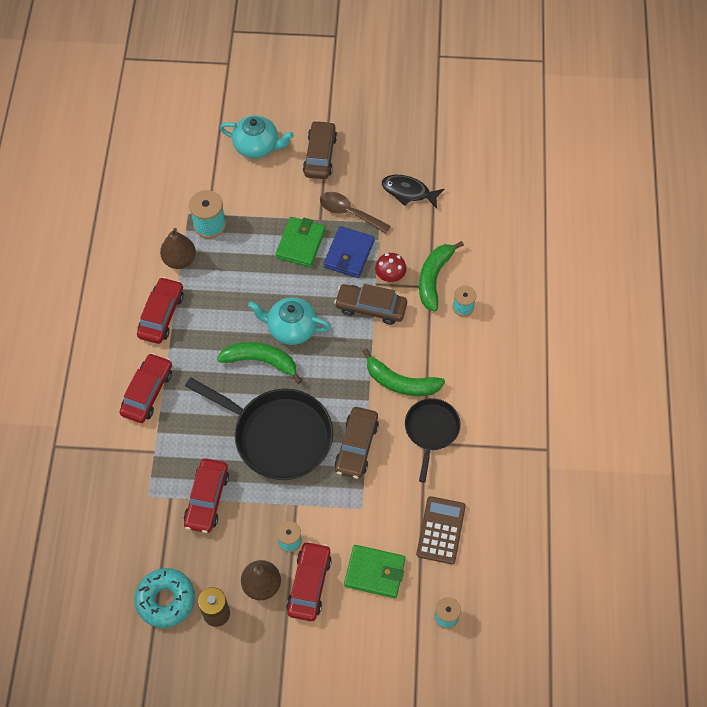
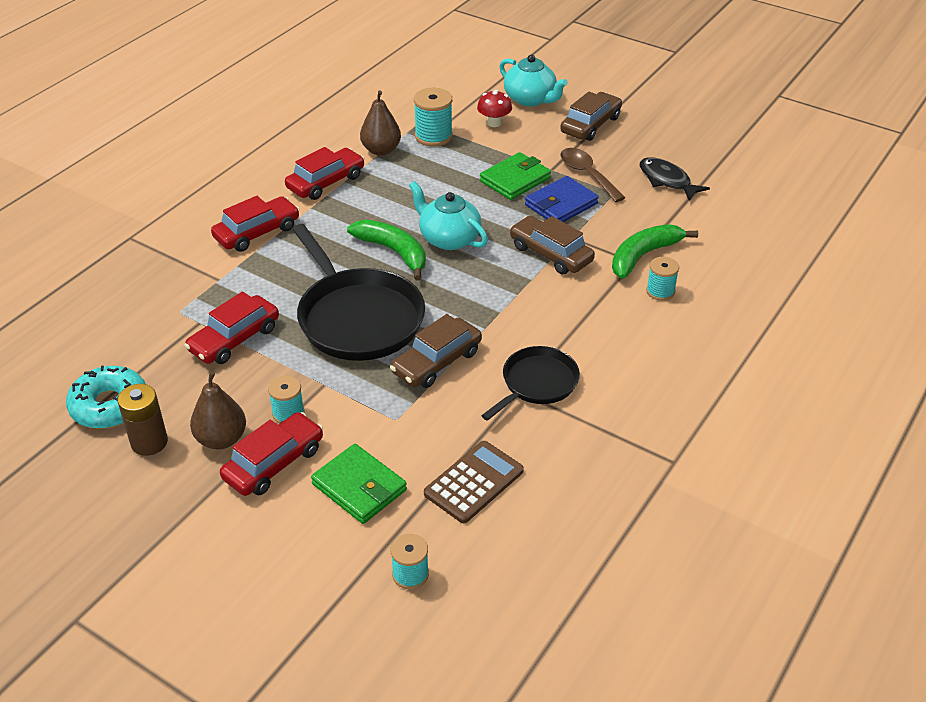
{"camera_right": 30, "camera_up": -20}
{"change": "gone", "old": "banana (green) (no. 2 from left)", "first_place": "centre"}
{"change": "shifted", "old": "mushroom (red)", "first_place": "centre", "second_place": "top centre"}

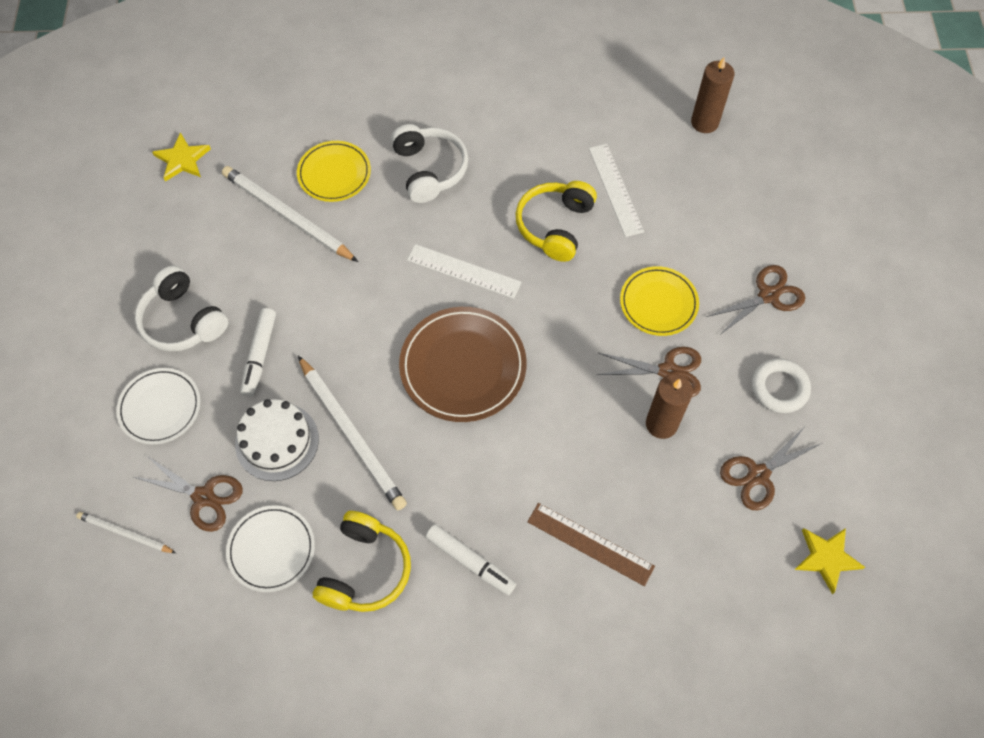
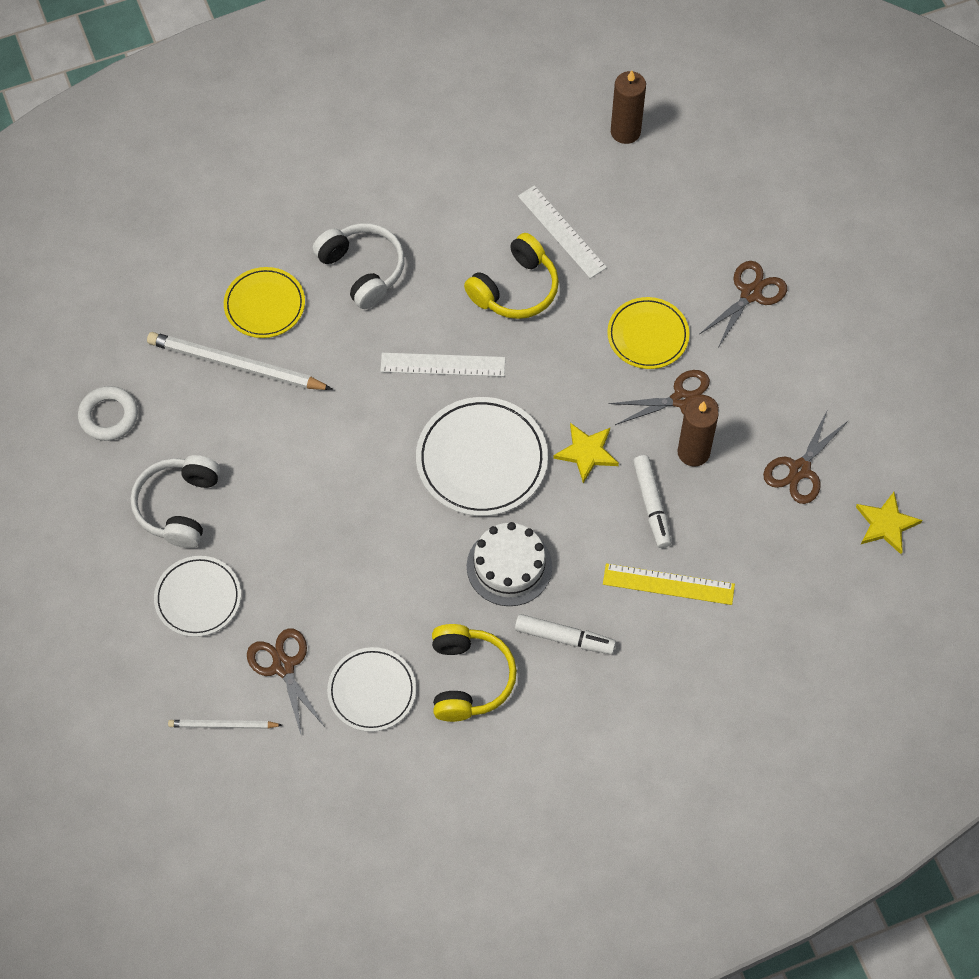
{"camera_right": -20, "camera_up": 0}
{"change": "gone", "old": "pencil (white) (no. 3 from left)", "first_place": "centre"}
{"change": "shifted", "old": "star (yellow) (no. 1 from left)", "first_place": "top left", "second_place": "centre"}
{"change": "shifted", "old": "cake (white)", "first_place": "middle left", "second_place": "centre"}
{"change": "shifted", "old": "marker (white) (no. 1 from left in the first image)", "new": "marker (white) (no. 2 from left)", "first_place": "middle left", "second_place": "centre"}
{"change": "shifted", "old": "ring (white)", "first_place": "middle right", "second_place": "middle left"}
{"change": "repainted", "old": "plate (brown)", "new": "plate (white) (no. 3 from left)", "first_place": "centre", "second_place": "centre"}
{"change": "repainted", "old": "ruler (brown)", "new": "ruler (yellow)", "first_place": "bottom centre", "second_place": "middle right"}
{"change": "rotated", "old": "scissors (brown) (no. 1 from left)", "first_place": "bottom left", "second_place": "bottom left", "degrees": -120}
{"change": "rotated", "old": "headphones (white) (no. 1 from left)", "first_place": "middle left", "second_place": "middle left", "degrees": 75}
{"change": "rotated", "old": "headphones (yellow) (no. 2 from left)", "first_place": "top centre", "second_place": "top centre", "degrees": -135}

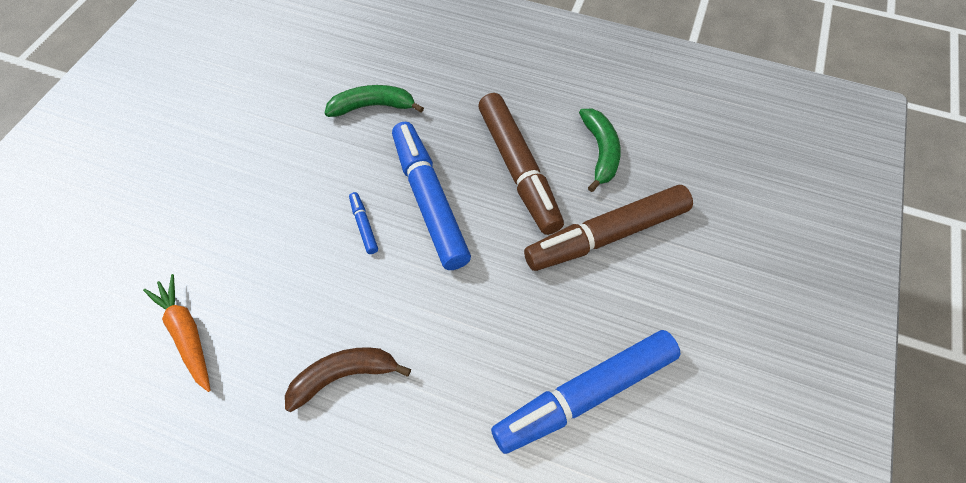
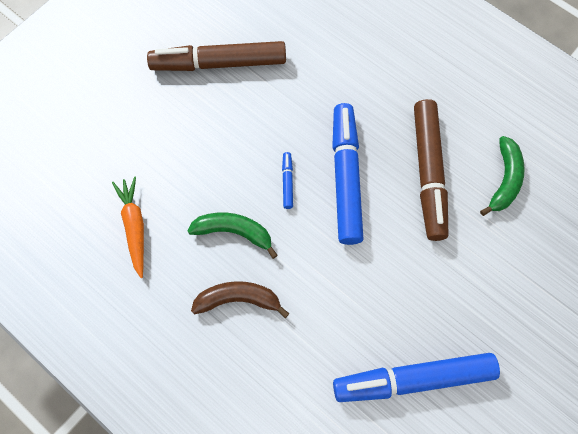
{"camera_right": 20, "camera_up": 10}
{"change": "shifted", "old": "banana (green) (no. 1 from left)", "first_place": "top centre", "second_place": "centre"}
{"change": "shifted", "old": "marker (brown) (no. 2 from left in the first image)", "new": "marker (brown) (no. 1 from left)", "first_place": "centre", "second_place": "top centre"}

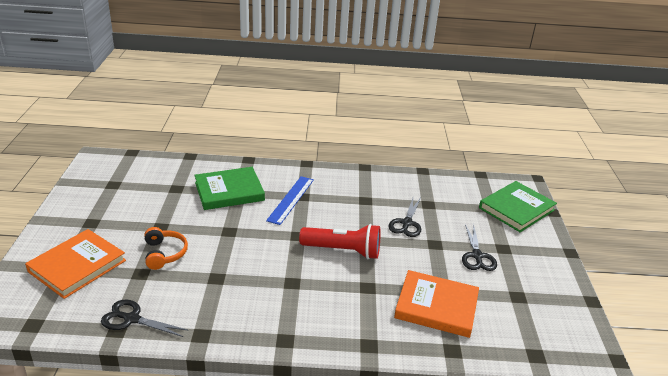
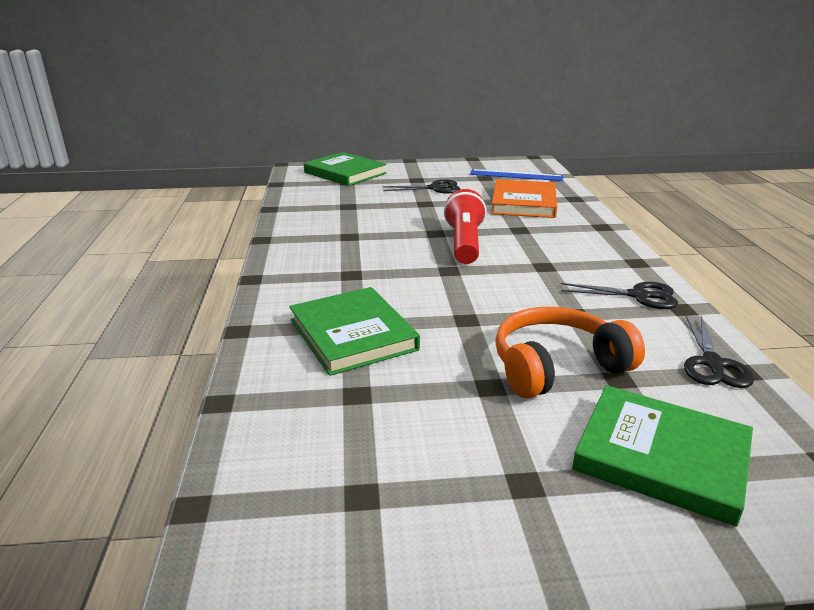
{"camera_right": -95, "camera_up": -5}
{"change": "shifted", "old": "ruler (blue)", "first_place": "centre", "second_place": "top centre"}
{"change": "shifted", "old": "scissors (black) (no. 2 from left)", "first_place": "centre", "second_place": "middle right"}
{"change": "repainted", "old": "book (orange) (no. 1 from left)", "new": "book (green) (no. 3 from left)", "first_place": "bottom left", "second_place": "bottom right"}
{"change": "scaled", "old": "headphones (orange)", "first_place": "middle left", "second_place": "middle right", "factor": 1.57}

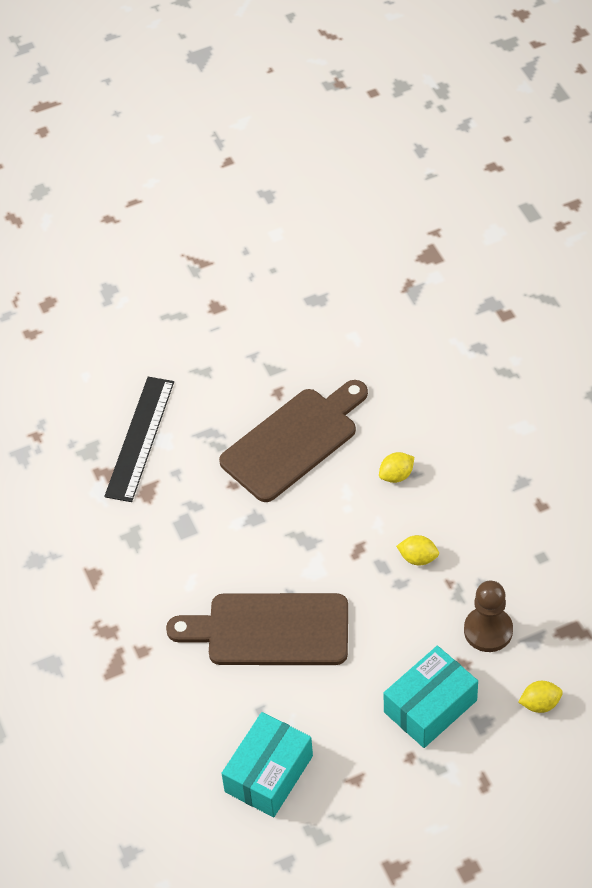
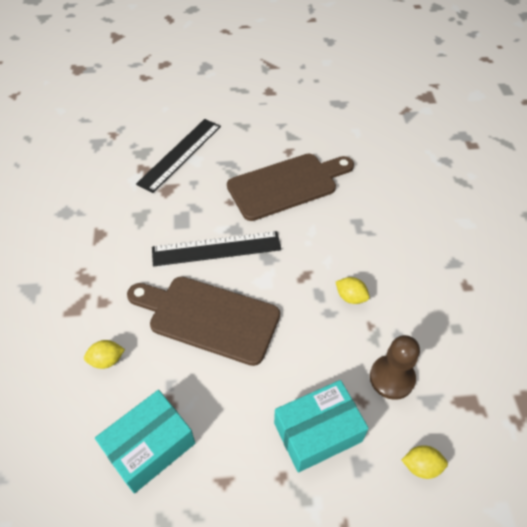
{"camera_right": 15, "camera_up": 0}
{"change": "new", "new": "ruler (black) (no. 2 from left)", "second_place": "centre"}
{"change": "shifted", "old": "lemon (yellow) (no. 1 from left)", "first_place": "middle right", "second_place": "bottom left"}

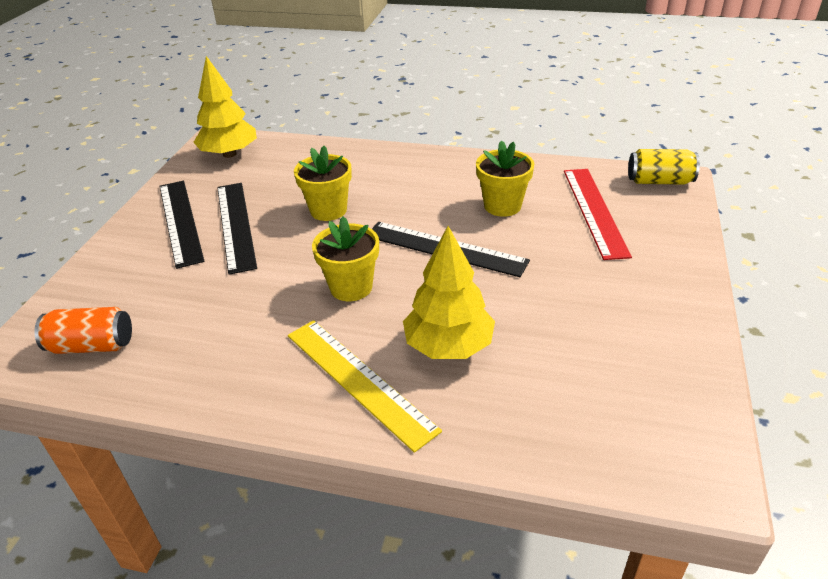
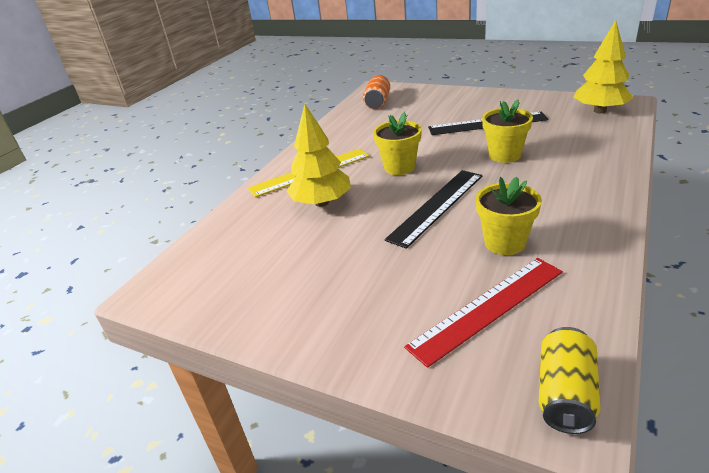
{"camera_right": 105, "camera_up": -5}
{"change": "gone", "old": "ruler (black) (no. 1 from left)", "first_place": "middle left"}
{"change": "rotated", "old": "ruler (red)", "first_place": "middle right", "second_place": "middle right", "degrees": -45}

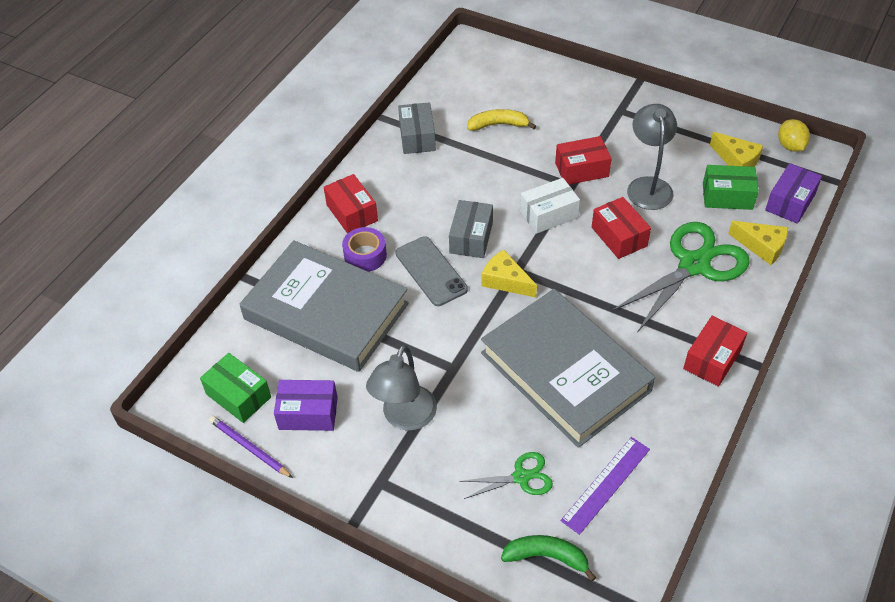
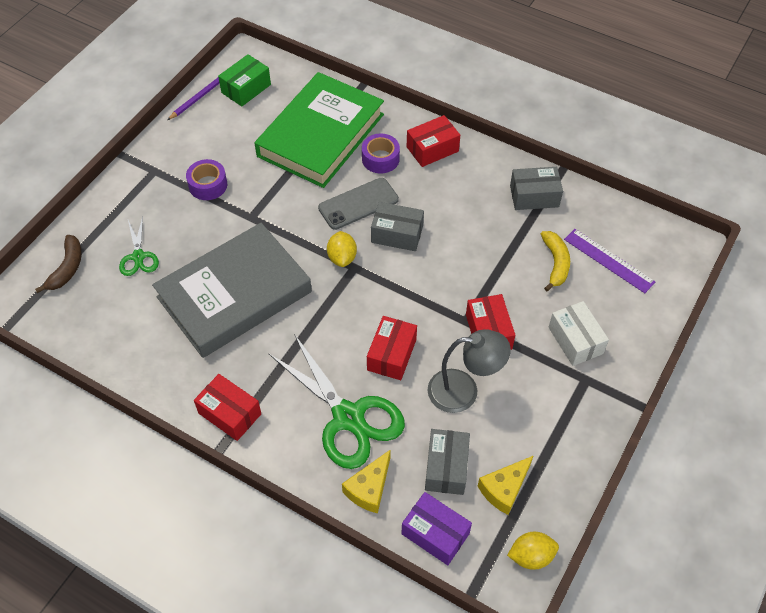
{"camera_right": 90, "camera_up": 5}
{"change": "gone", "old": "box (purple) (no. 1 from left)", "first_place": "bottom centre"}
{"change": "shifted", "old": "box (white)", "first_place": "centre", "second_place": "middle right"}
{"change": "shifted", "old": "ruler (purple)", "first_place": "bottom right", "second_place": "middle right"}
{"change": "swapped", "old": "lamp (grey) (no. 1 from left)", "new": "tape (purple) (no. 1 from left)", "first_place": "centre", "second_place": "top left"}
{"change": "swapped", "old": "cheese (yellow) (no. 1 from left)", "new": "lemon (yellow) (no. 1 from left)", "first_place": "centre", "second_place": "centre"}
{"change": "repainted", "old": "book (grey) (no. 1 from left)", "new": "book (green)", "first_place": "centre", "second_place": "top centre"}
{"change": "repainted", "old": "banana (green)", "new": "banana (brown)", "first_place": "bottom centre", "second_place": "middle left"}
{"change": "repainted", "old": "box (green) (no. 2 from left)", "new": "box (grey) (no. 2 from left)", "first_place": "top right", "second_place": "bottom centre"}
{"change": "rotated", "old": "box (red) (no. 3 from left in the first image)", "first_place": "middle right", "second_place": "centre", "degrees": -45}

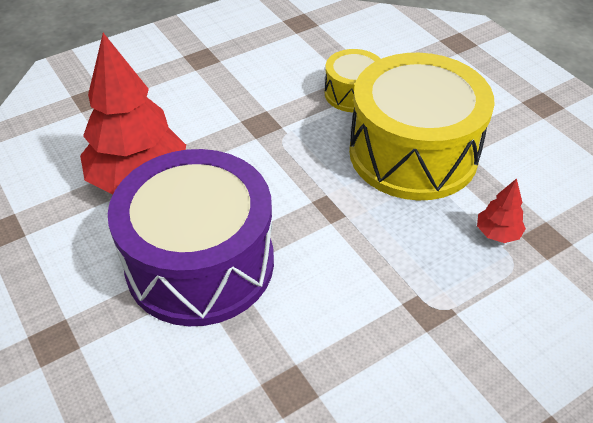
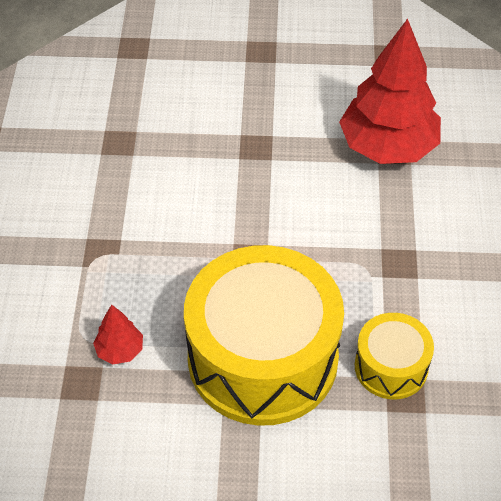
{"camera_right": 125, "camera_up": 5}
{"change": "gone", "old": "drum (purple)", "first_place": "middle left"}

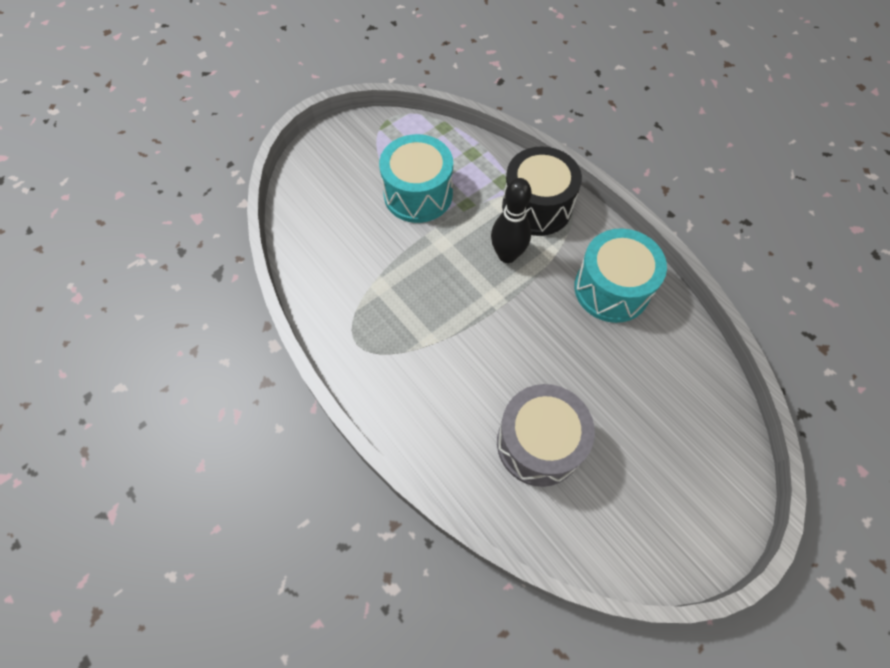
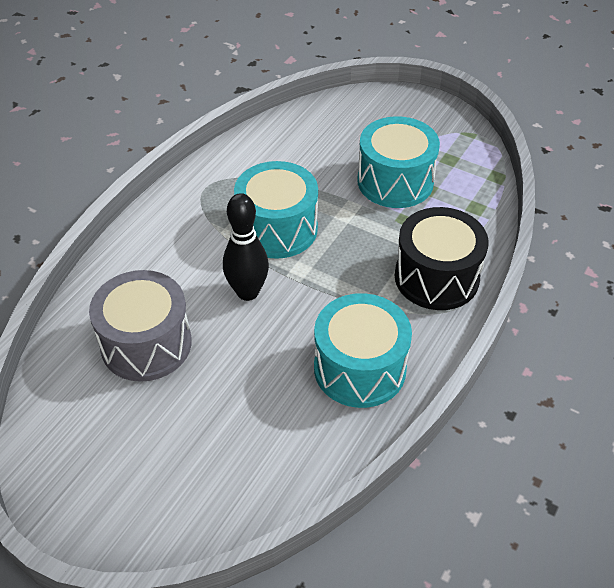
{"camera_right": 70, "camera_up": -15}
{"change": "new", "new": "drum (turquoise) (no. 1 from left)", "second_place": "centre"}
{"change": "shifted", "old": "bowling pin (black)", "first_place": "top centre", "second_place": "centre"}

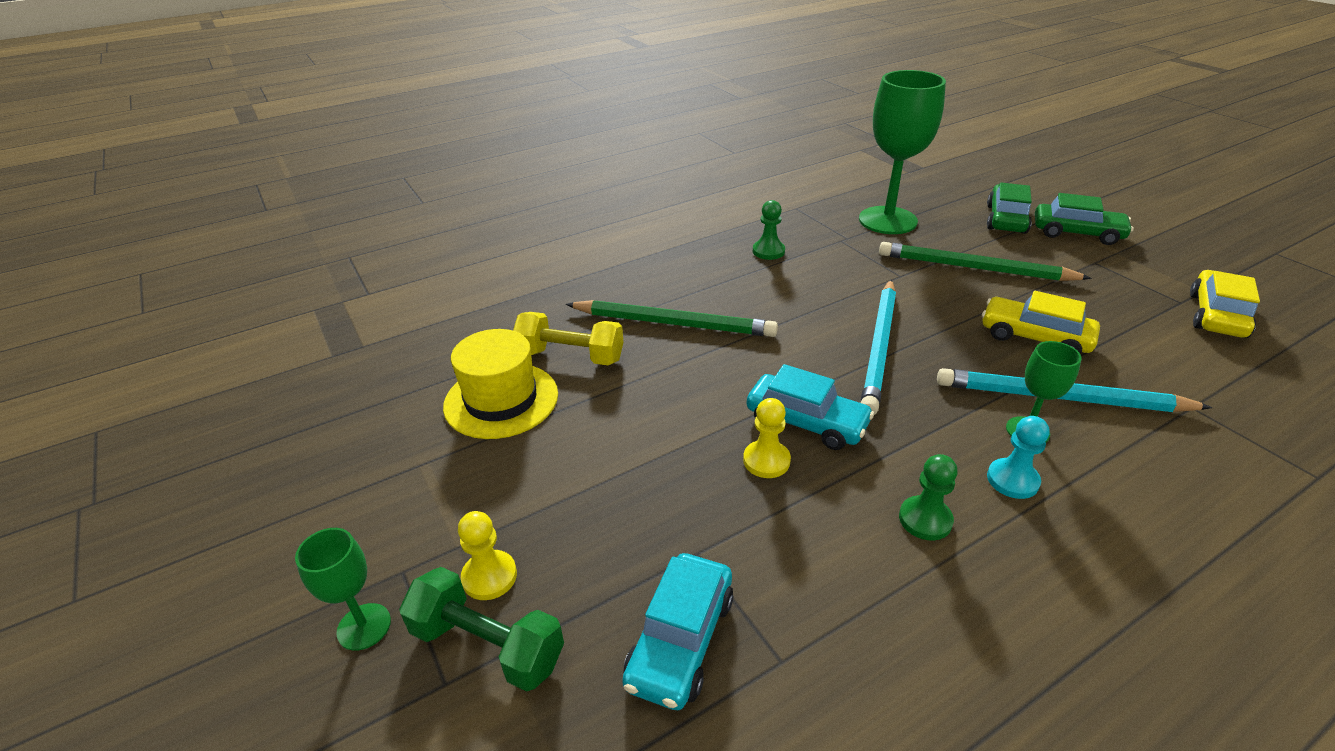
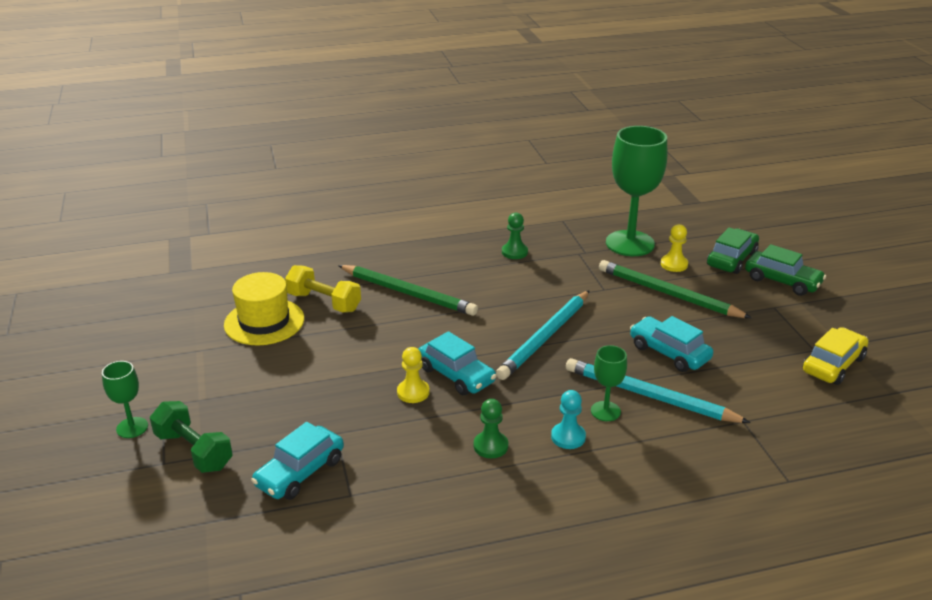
{"camera_right": 15, "camera_up": -5}
{"change": "shifted", "old": "pawn (yellow) (no. 1 from left in the first image)", "new": "pawn (yellow) (no. 2 from left)", "first_place": "bottom centre", "second_place": "middle right"}
{"change": "repainted", "old": "car (yellow) (no. 1 from left)", "new": "car (turquoise) (no. 3 from left)", "first_place": "middle right", "second_place": "middle right"}

